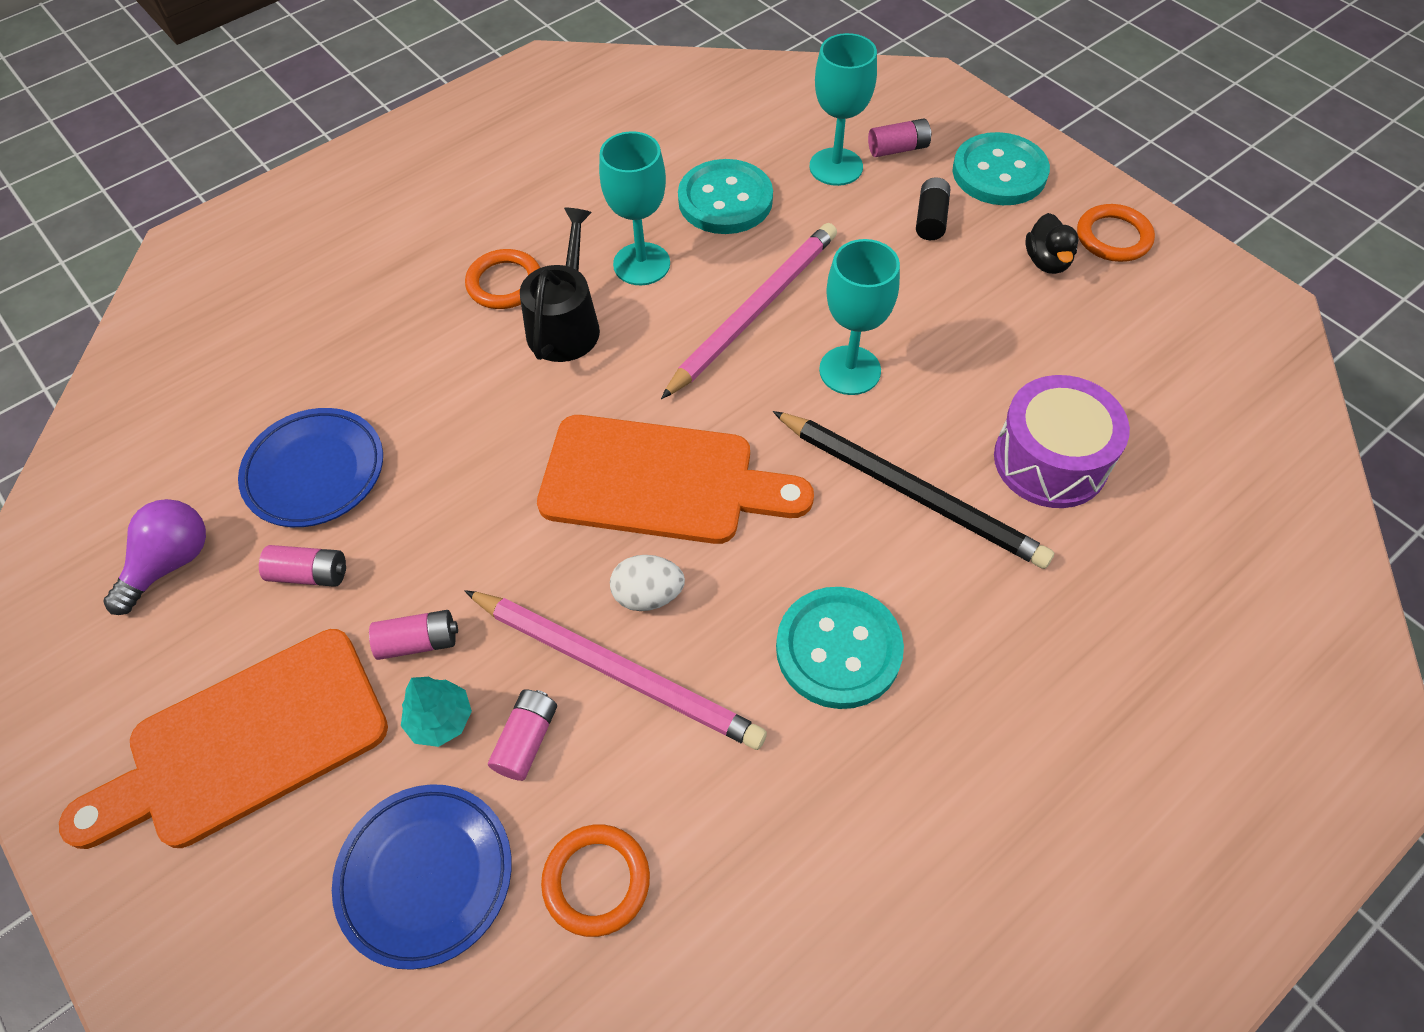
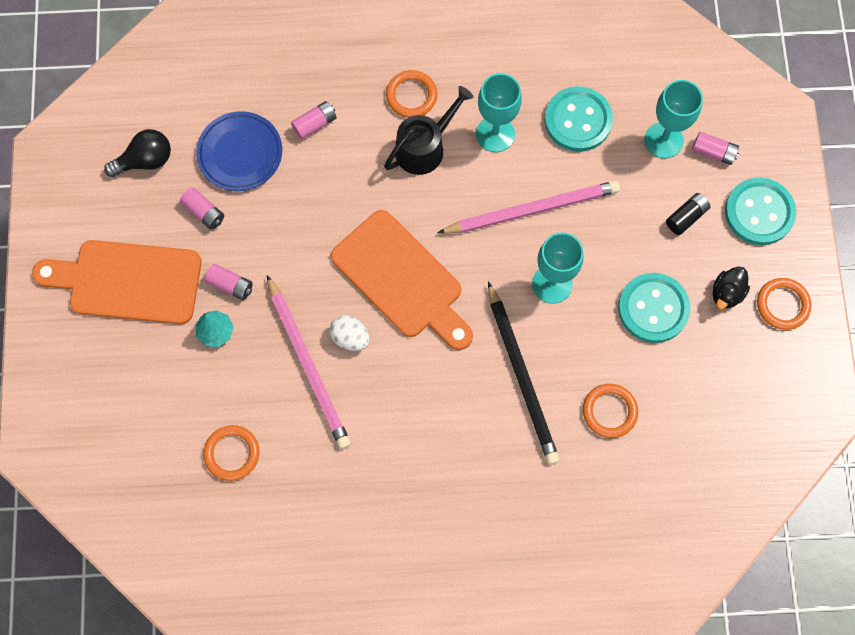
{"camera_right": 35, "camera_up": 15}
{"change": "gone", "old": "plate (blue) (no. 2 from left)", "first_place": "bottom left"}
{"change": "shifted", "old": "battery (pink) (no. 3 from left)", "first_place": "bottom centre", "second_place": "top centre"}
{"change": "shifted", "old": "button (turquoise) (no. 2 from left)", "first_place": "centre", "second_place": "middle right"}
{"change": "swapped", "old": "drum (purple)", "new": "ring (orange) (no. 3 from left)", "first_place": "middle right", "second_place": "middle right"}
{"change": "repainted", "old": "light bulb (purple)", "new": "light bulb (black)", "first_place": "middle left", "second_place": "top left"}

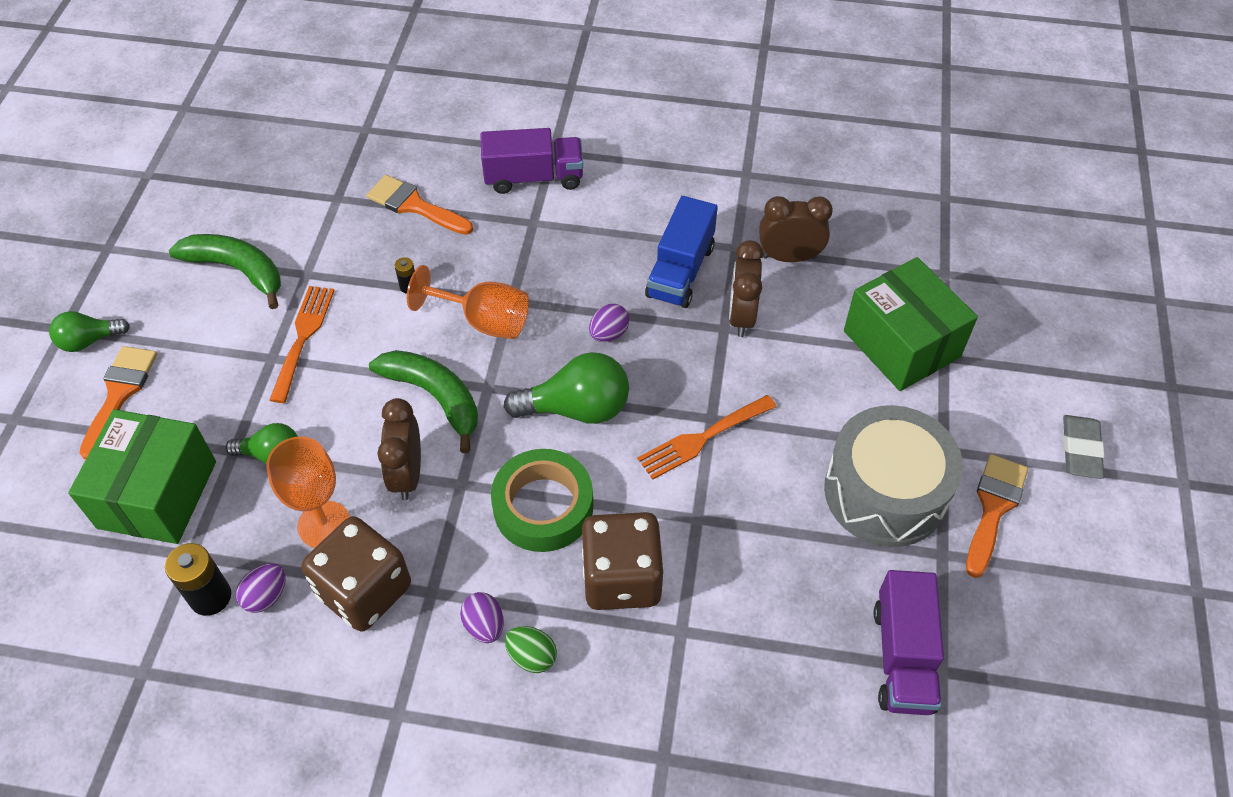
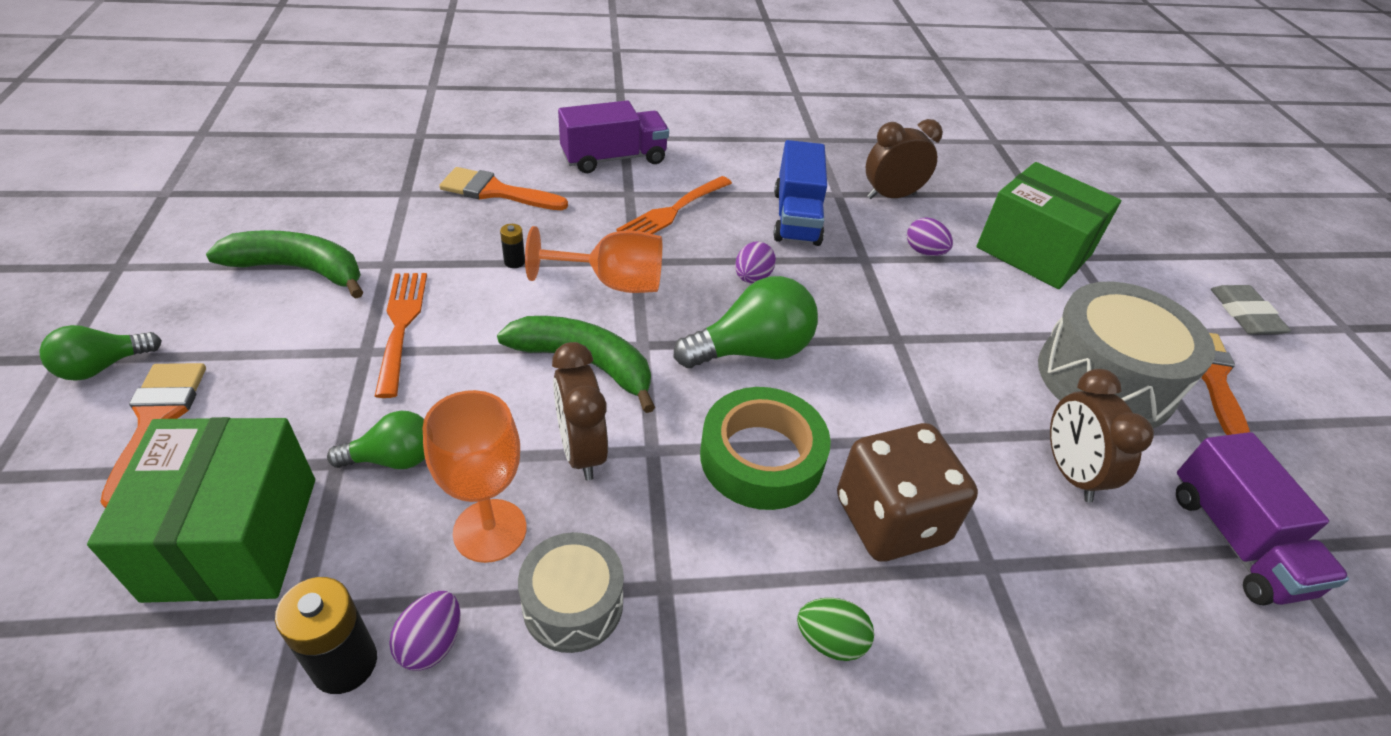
{"camera_right": -20, "camera_up": -10}
{"change": "shifted", "old": "egg (purple) (no. 2 from left in the first image)", "new": "egg (purple) (no. 3 from left)", "first_place": "bottom centre", "second_place": "top right"}
{"change": "shifted", "old": "fork (orange) (no. 2 from left)", "first_place": "centre", "second_place": "top centre"}
{"change": "shifted", "old": "clock (brown) (no. 2 from left in the first image)", "new": "clock (brown) (no. 3 from left)", "first_place": "centre", "second_place": "middle right"}
{"change": "swapped", "old": "dice (brown) (no. 1 from left)", "new": "drum (grey) (no. 1 from left)", "first_place": "bottom left", "second_place": "bottom centre"}

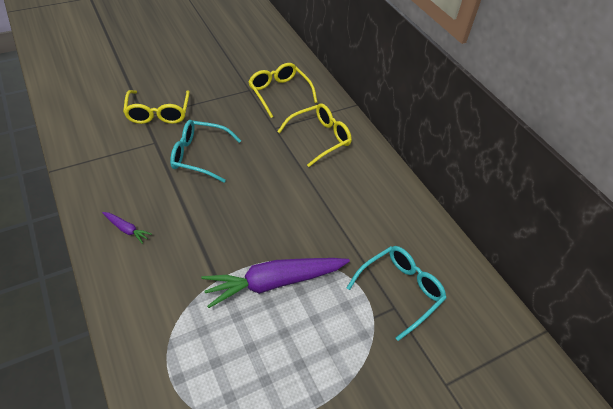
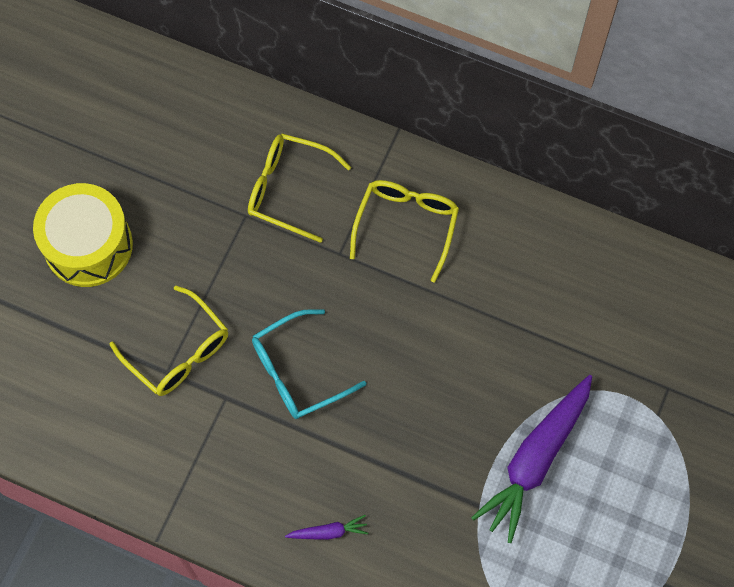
{"camera_right": -35, "camera_up": 20}
{"change": "gone", "old": "glasses (turquoise) (no. 2 from left)", "first_place": "bottom centre"}
{"change": "new", "new": "drum (yellow)", "second_place": "middle left"}

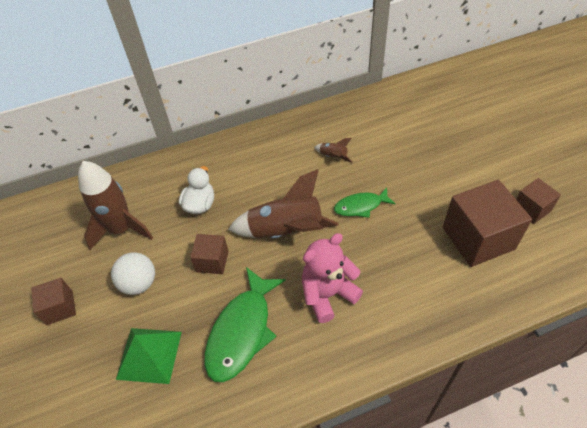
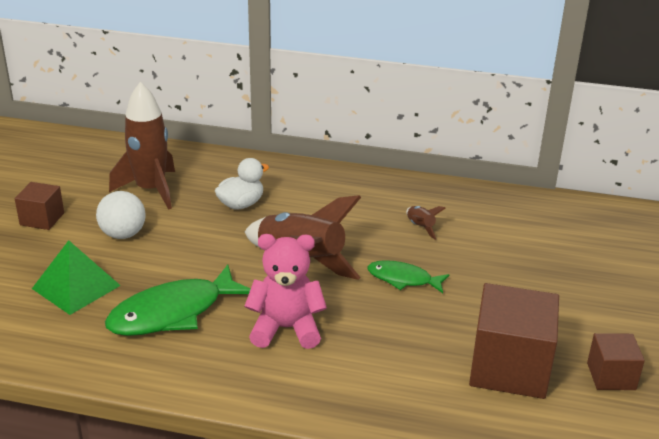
{"camera_right": 30, "camera_up": -20}
{"change": "gone", "old": "cube (brown) (no. 2 from left)", "first_place": "centre"}

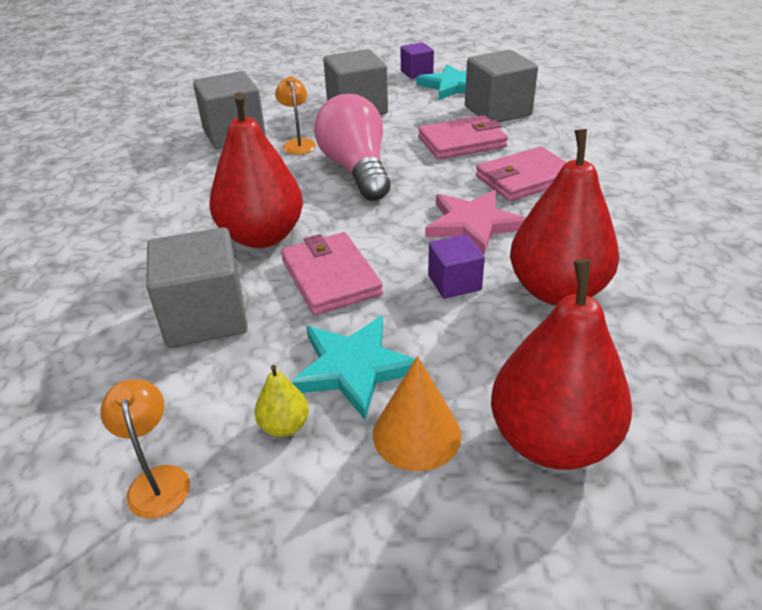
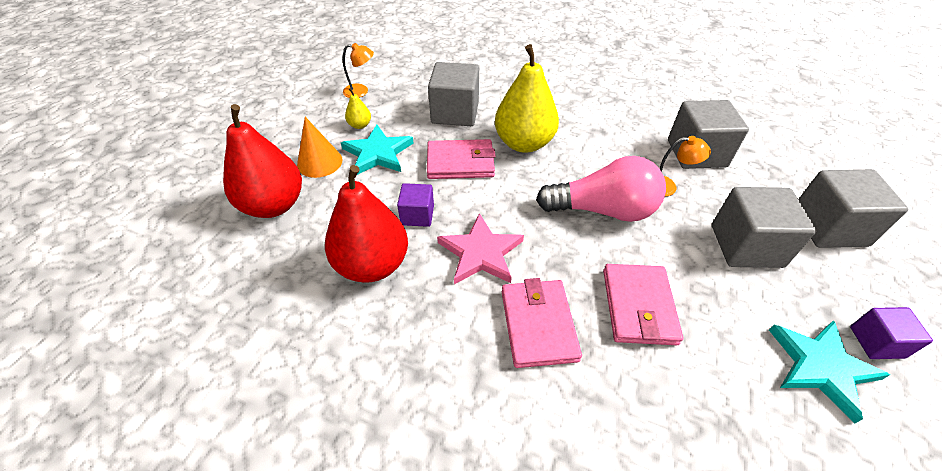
{"camera_right": 110, "camera_up": 10}
{"change": "shifted", "old": "cube (grey) (no. 4 from left)", "first_place": "top centre", "second_place": "middle right"}
{"change": "repainted", "old": "pear (red) (no. 1 from left)", "new": "pear (yellow) (no. 2 from left)", "first_place": "top centre", "second_place": "top centre"}

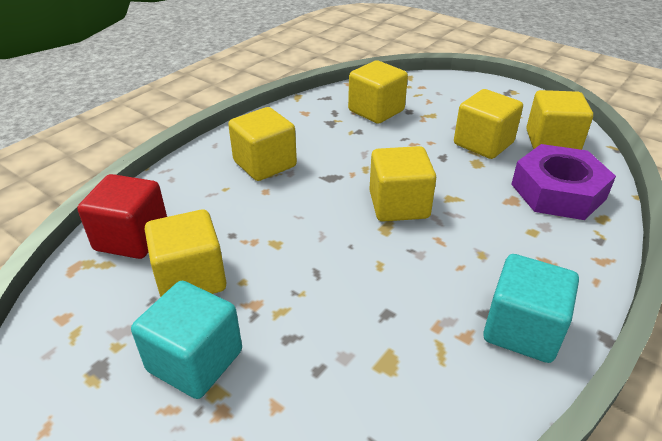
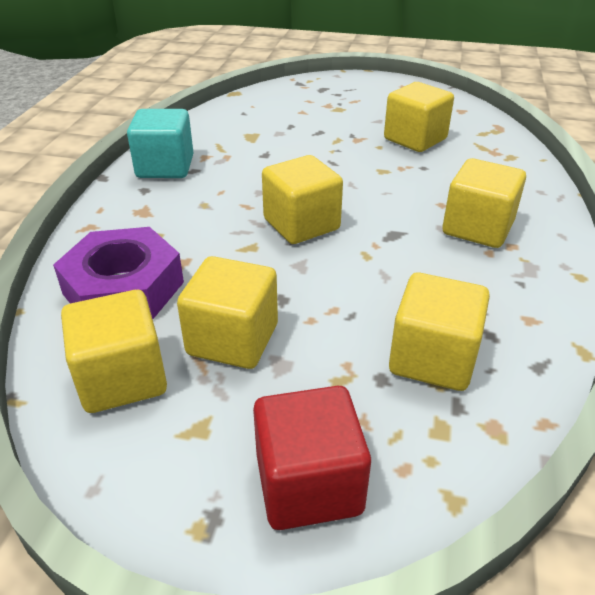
{"camera_right": 155, "camera_up": 0}
{"change": "gone", "old": "cube (turquoise) (no. 1 from left)", "first_place": "bottom left"}
{"change": "shifted", "old": "cube (red)", "first_place": "middle left", "second_place": "bottom centre"}

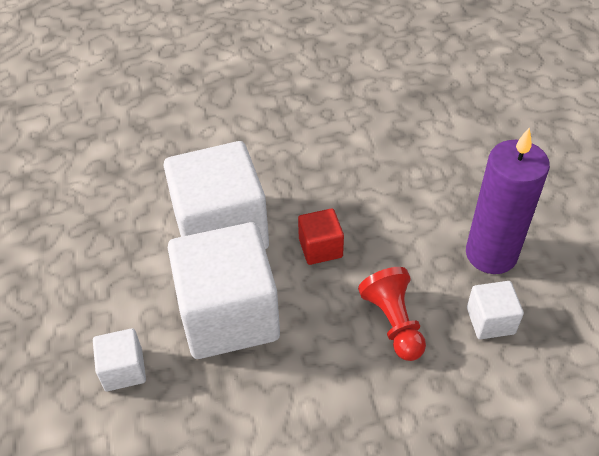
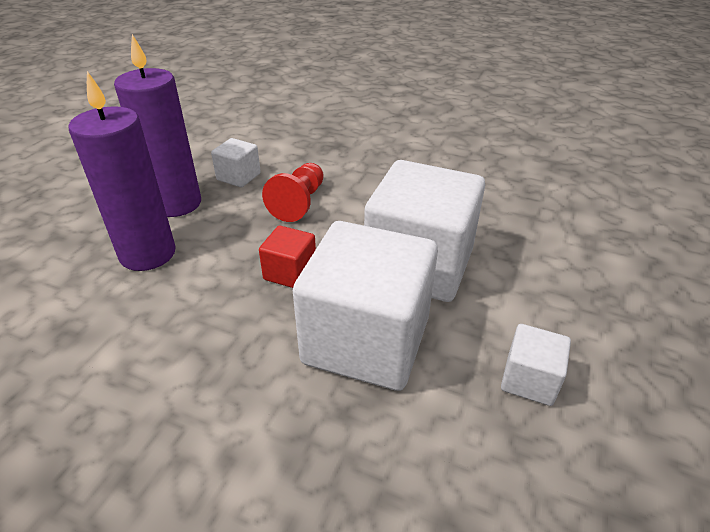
{"camera_right": -145, "camera_up": -10}
{"change": "new", "new": "candle (purple) (no. 1 from left)", "second_place": "top left"}
{"change": "shifted", "old": "cube (white) (no. 1 from left in the first image)", "new": "cube (white) (no. 4 from left)", "first_place": "bottom left", "second_place": "bottom right"}

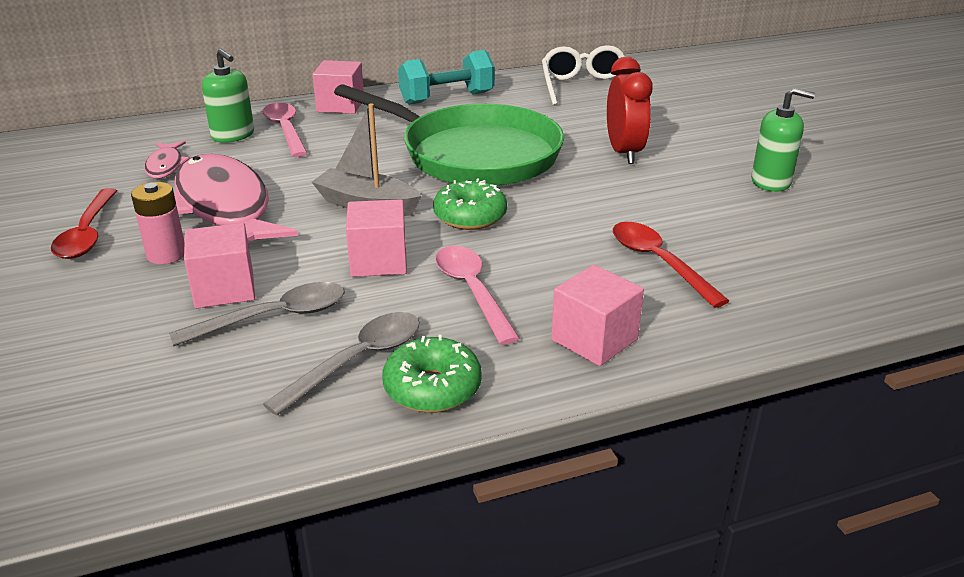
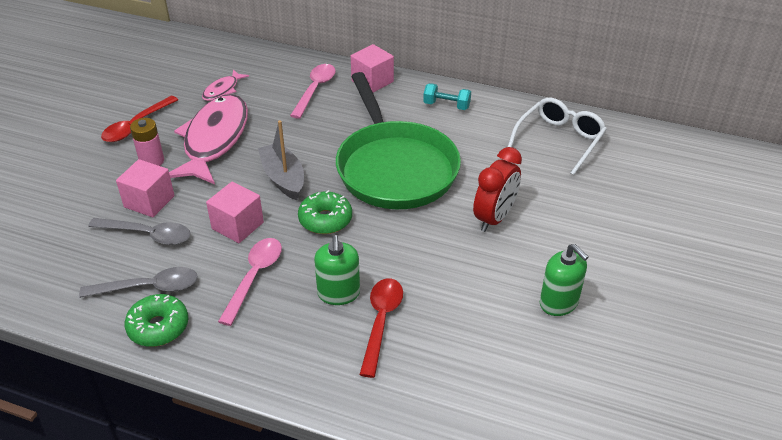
{"camera_right": 40, "camera_up": 10}
{"change": "gone", "old": "cube (pink) (no. 4 from left)", "first_place": "centre"}
{"change": "shifted", "old": "soap dispenser (green) (no. 1 from left)", "first_place": "top left", "second_place": "centre"}
{"change": "scaled", "old": "dumbbell (turquoise)", "first_place": "top centre", "second_place": "top centre", "factor": 0.61}

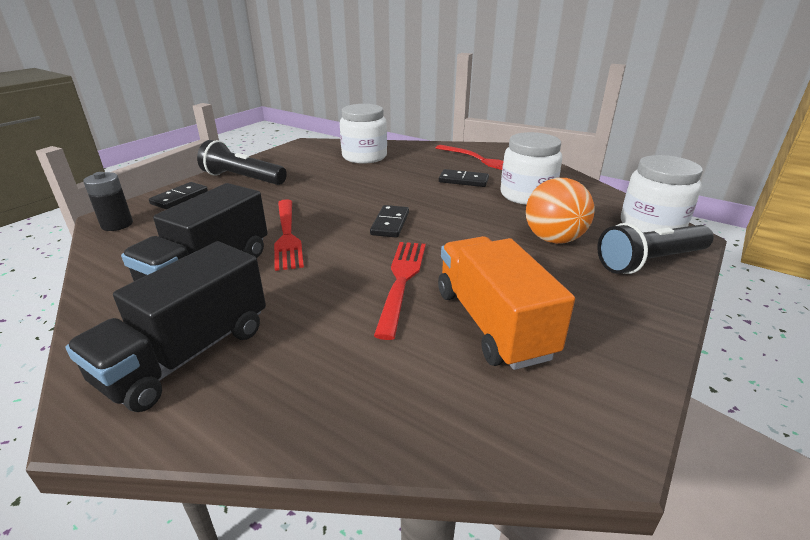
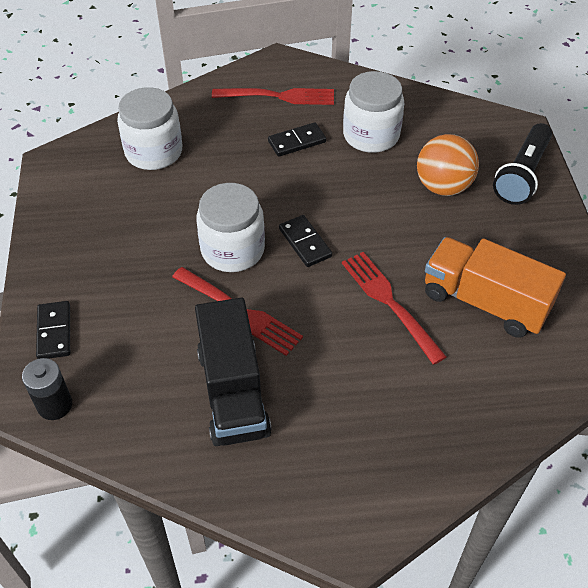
{"camera_right": -40, "camera_up": 20}
{"change": "gone", "old": "truck (black) (no. 1 from left)", "first_place": "middle left"}
{"change": "gone", "old": "flashlight (black) (no. 1 from left)", "first_place": "top left"}
{"change": "shifted", "old": "jar (white) (no. 3 from left in the first image)", "new": "jar (white) (no. 2 from left)", "first_place": "middle right", "second_place": "centre"}

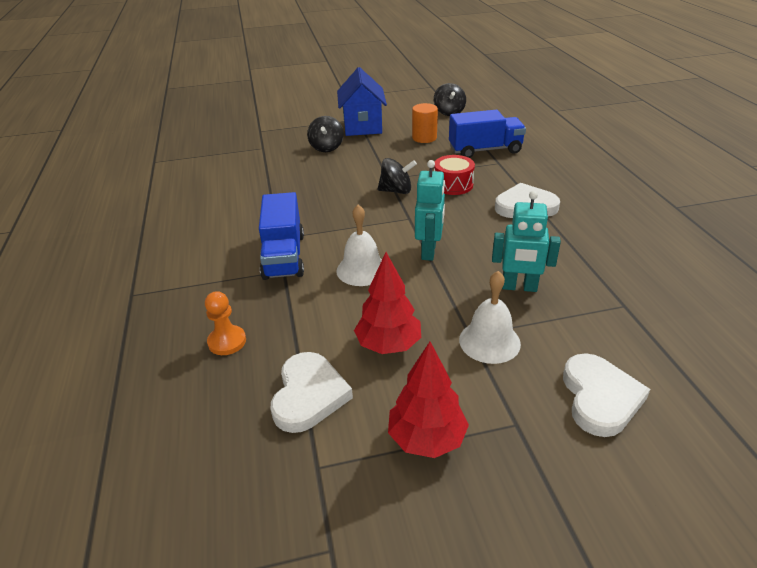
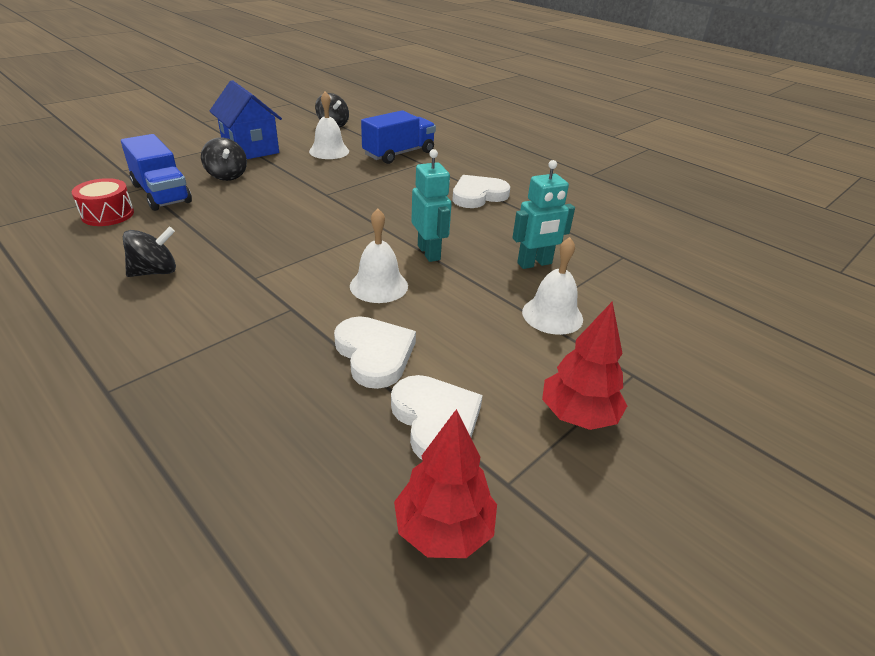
{"camera_right": -35, "camera_up": 0}
{"change": "gone", "old": "pawn (orange)", "first_place": "middle left"}
{"change": "shifted", "old": "truck (blue) (no. 1 from left)", "first_place": "centre", "second_place": "top left"}
{"change": "shifted", "old": "tree (red) (no. 1 from left)", "first_place": "centre", "second_place": "bottom centre"}
{"change": "shifted", "old": "spinning top (black) (no. 2 from left in the first image)", "new": "spinning top (black) (no. 1 from left)", "first_place": "top centre", "second_place": "middle left"}
{"change": "shifted", "old": "drum (red)", "first_place": "top centre", "second_place": "top left"}
{"change": "shifted", "old": "heart (white) (no. 3 from left in the first image)", "new": "heart (white) (no. 1 from left)", "first_place": "bottom right", "second_place": "centre"}
{"change": "swapped", "old": "cylinder (orange)", "new": "bell (white) (no. 1 from left)", "first_place": "top centre", "second_place": "top centre"}

